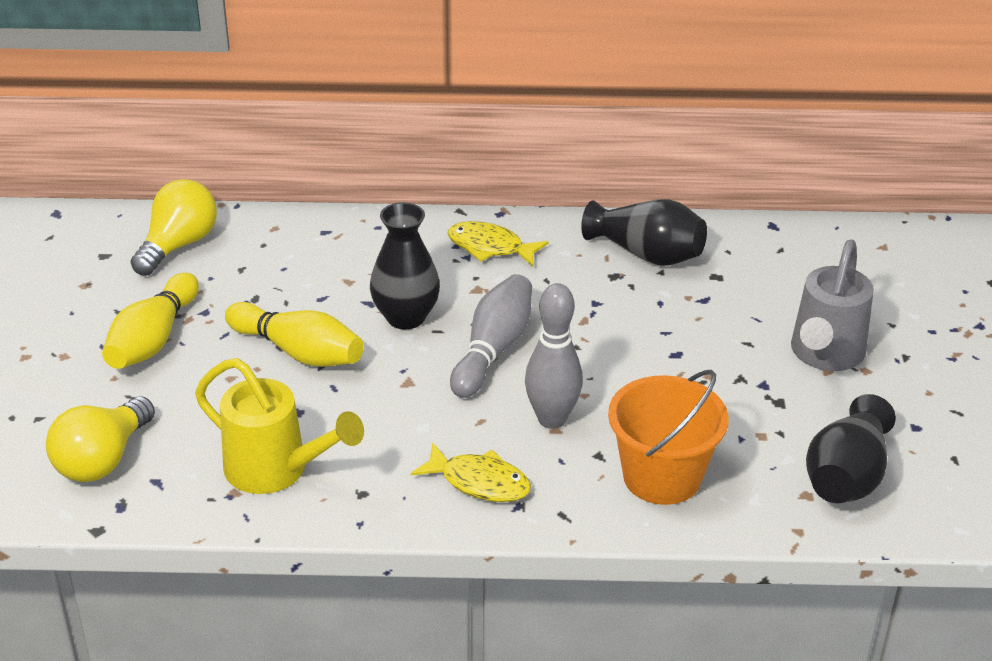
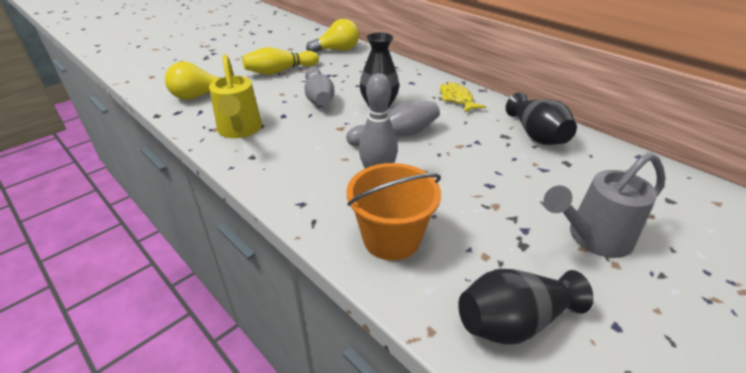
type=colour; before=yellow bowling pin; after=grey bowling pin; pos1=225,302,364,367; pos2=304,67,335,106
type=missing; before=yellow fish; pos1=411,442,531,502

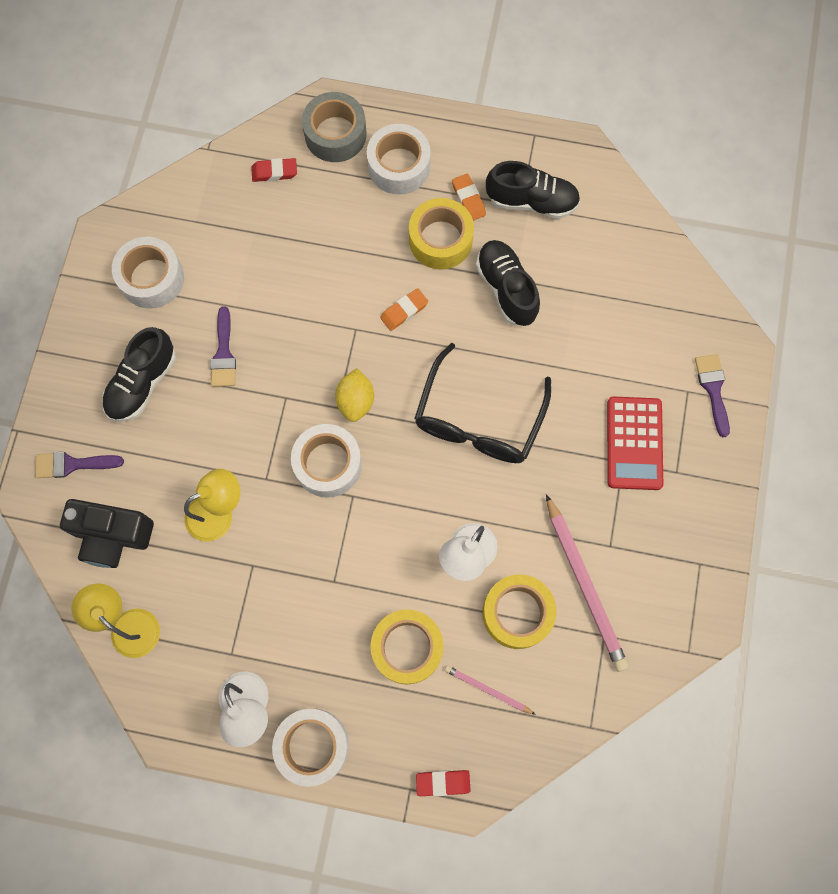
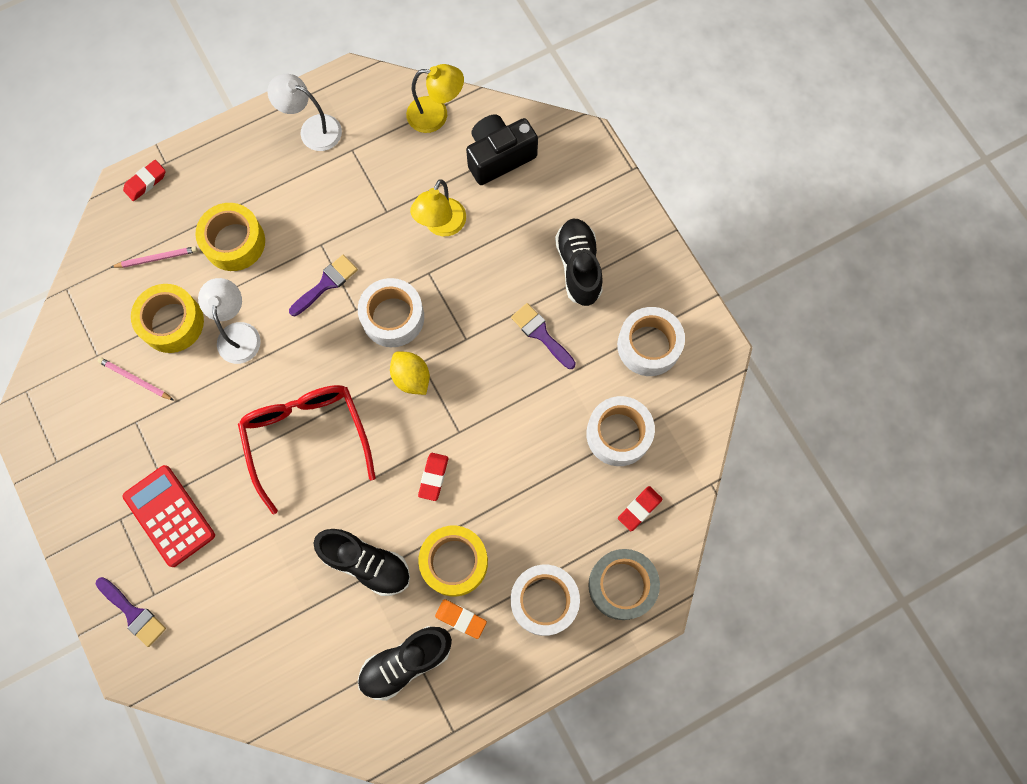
type=colour; before=orange eraser; after=red eraser; pos1=380,288,428,331; pos2=418,453,448,501
type=colour; before=black glasses; after=red glasses; pos1=414,343,551,463; pos2=238,385,375,515
type=relocated; before=purple brush; pos1=35,452,124,478; pos2=289,255,358,316
type=size; before=pink pencil; pos1=546,494,629,672; pos2=98,357,173,400; scale=0.52
type=relocated; before=white tape; pos1=272,709,349,787; pos2=586,396,655,466

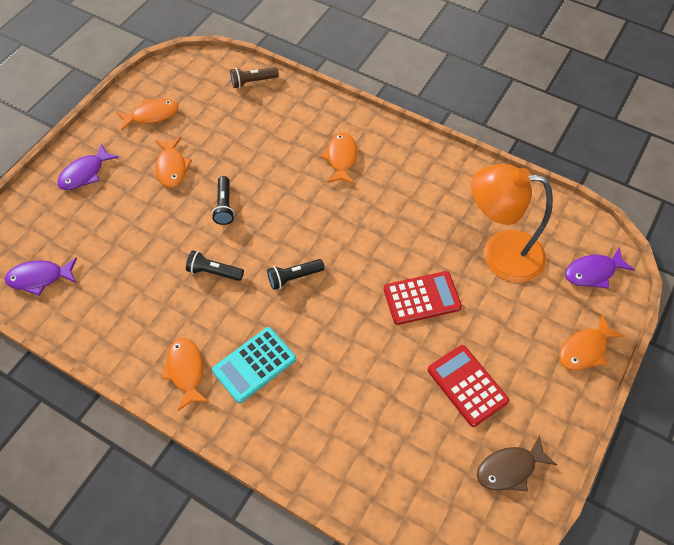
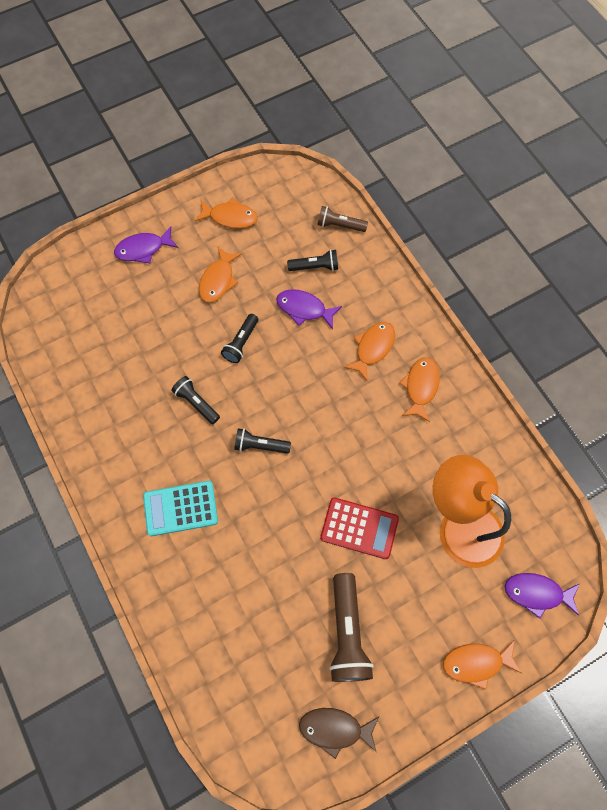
type=relocated; before=purple fish; pos1=5,257,77,296; pos2=276,289,342,329
type=relocated; before=orange fish; pos1=161,338,209,411; pos2=400,357,440,422
type=exchanged; before=red calculator; after=brown flashlight; pos1=428,345,509,427; pos2=329,573,374,682
type=appeared; after=black flashlight; pos2=287,249,338,271

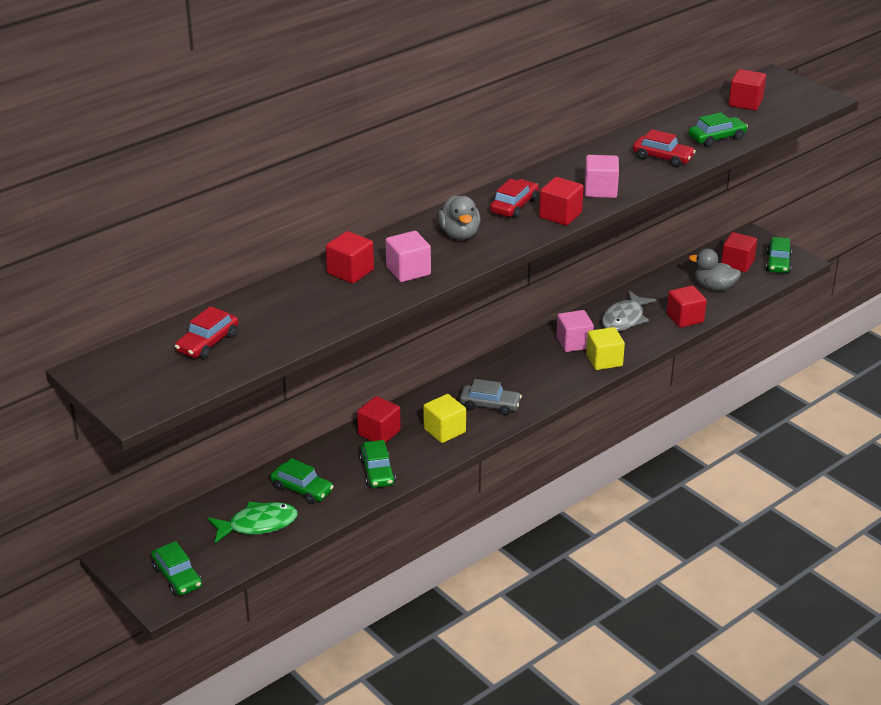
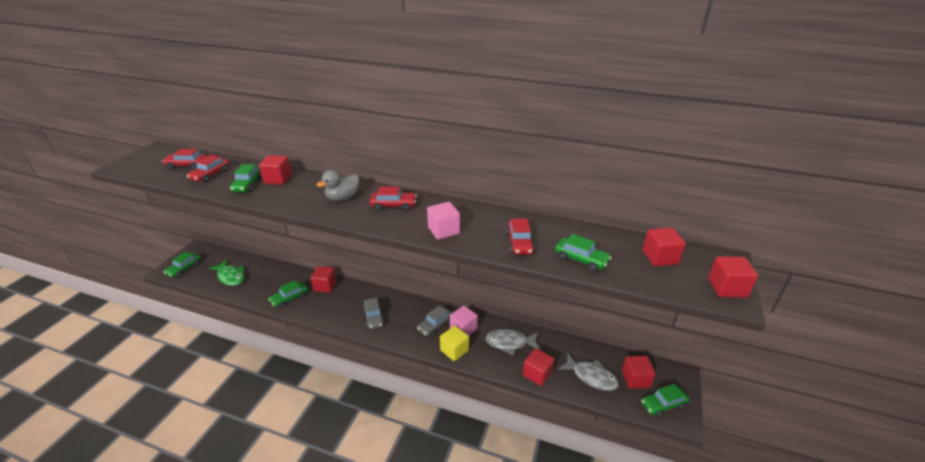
type=relocated; before=red cube; pos1=539,177,584,226; pos2=708,256,758,298
type=missing; before=pink cube; pos1=386,231,431,282
type=exchanged; before=grey duck; after=grey fish; pos1=689,249,741,291; pos2=558,353,619,391
type=missing; before=yellow cube; pos1=423,394,466,443
type=relocated; before=green car; pos1=270,458,334,504; pos2=230,164,262,192
type=appeared; after=red car; pos2=187,155,229,182
type=appeared; after=grey car; pos2=417,306,453,337

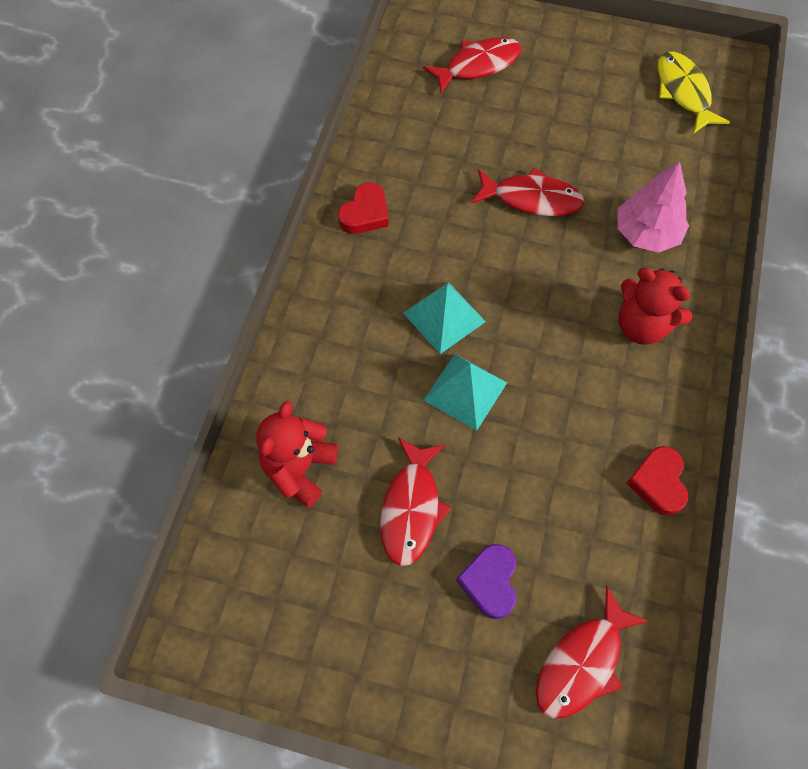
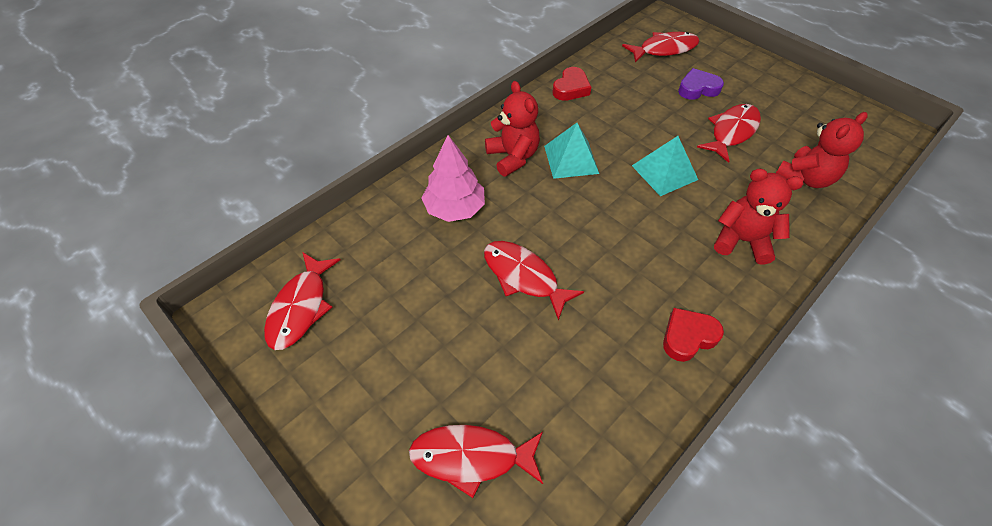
type=colour; before=yellow fish; after=red fish; pos1=658,52,730,133; pos2=264,252,340,350
type=relocated; before=turquoise pyramid; pos1=403,282,486,354; pos2=544,123,599,179
type=spun; before=purple heart; pos1=456,544,516,619; pos2=678,68,724,100; turn=-135
type=appeared; after=red teddy bear; pos2=714,169,803,265

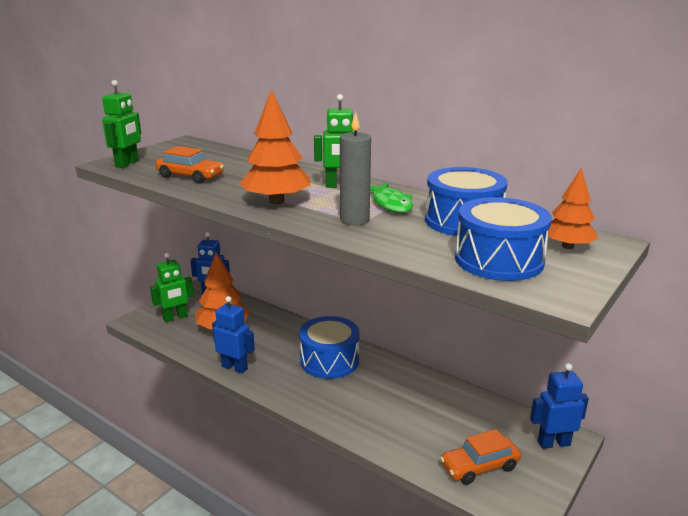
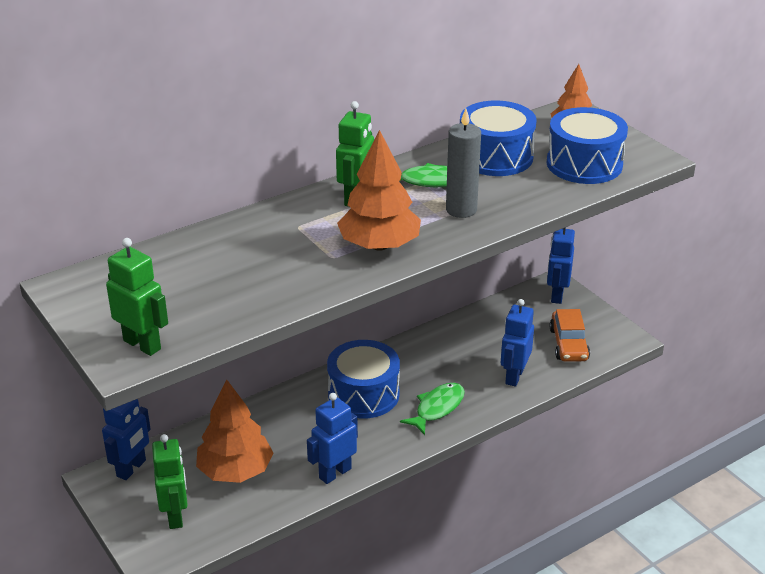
type=missing; before=orange car; pos1=156,146,224,183
type=appeared; after=blue robot; pos2=501,299,534,387
type=appeared; after=green fish; pos2=400,383,465,435

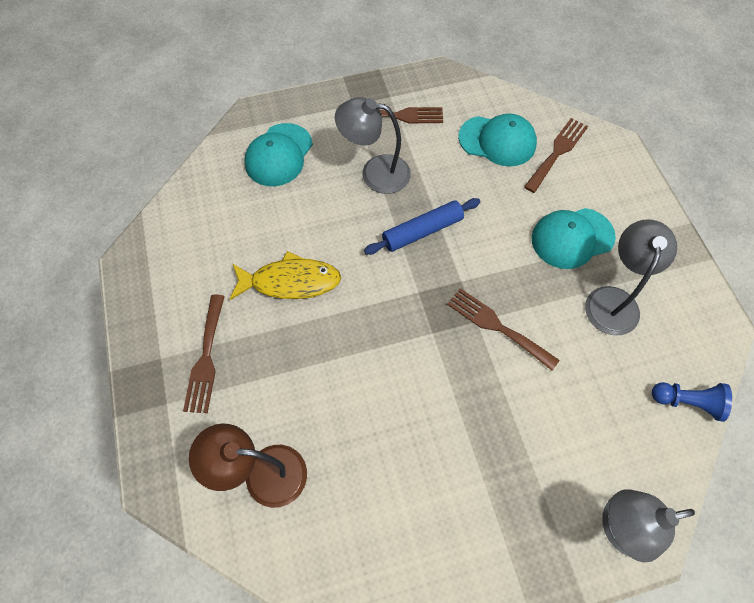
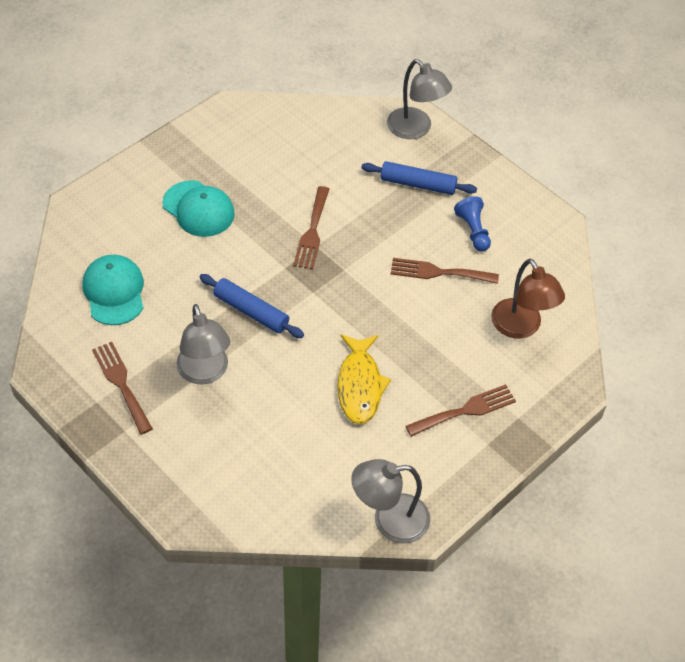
type=relocated; before=brown fork; pos1=524,118,588,193; pos2=391,258,499,284
type=missing; before=turquoise cap; pos1=244,123,313,186
type=relocated; before=grey lamp; pos1=585,219,677,336; pos2=351,459,430,544
type=spun; before=yellow fish; pos1=230,251,341,300; pos2=338,334,391,424; turn=-150
type=relocated; before=blue pawn; pos1=652,382,732,422; pos2=454,196,491,251
type=appeared; after=blue rolling pin; pos2=361,161,477,195

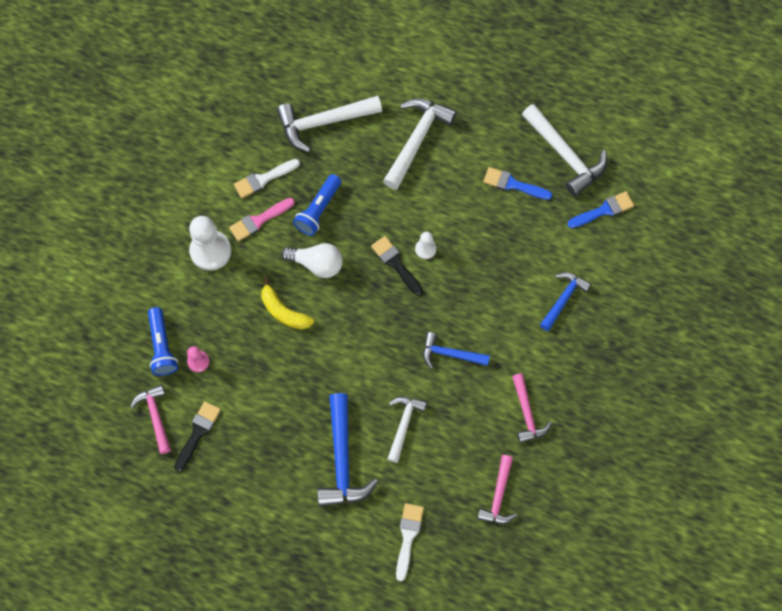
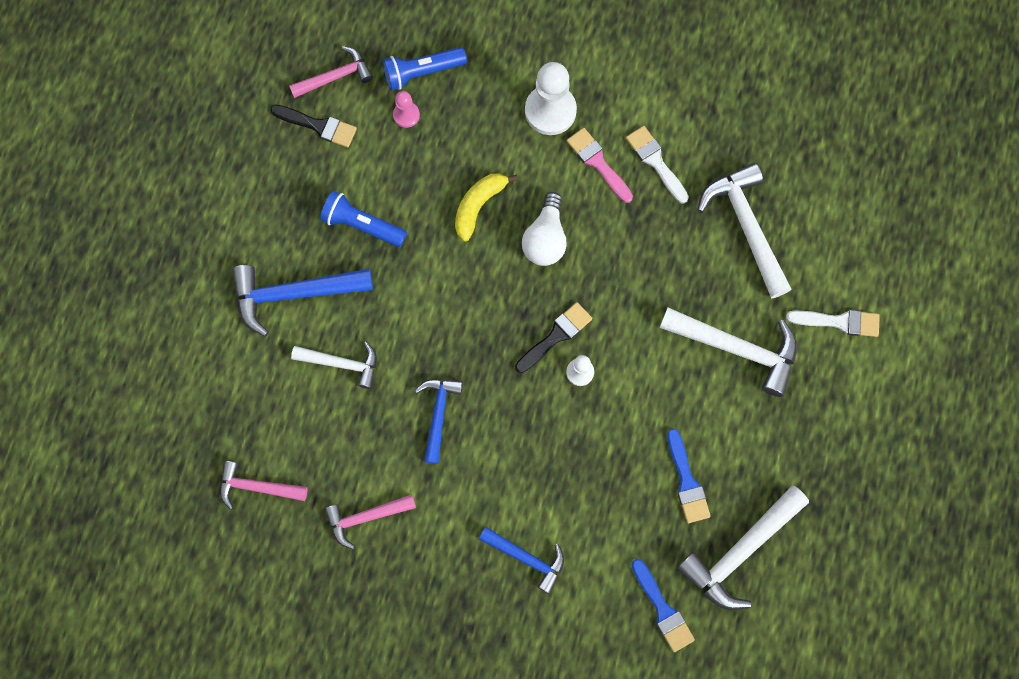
type=spun; before=blue brush; pos1=483,167,552,200; pos2=667,428,711,523; turn=150
type=relocated; before=blue flashlight; pos1=293,174,341,236; pos2=320,191,407,247
type=relocated; before=white brush; pos1=396,503,424,581; pos2=786,310,880,337

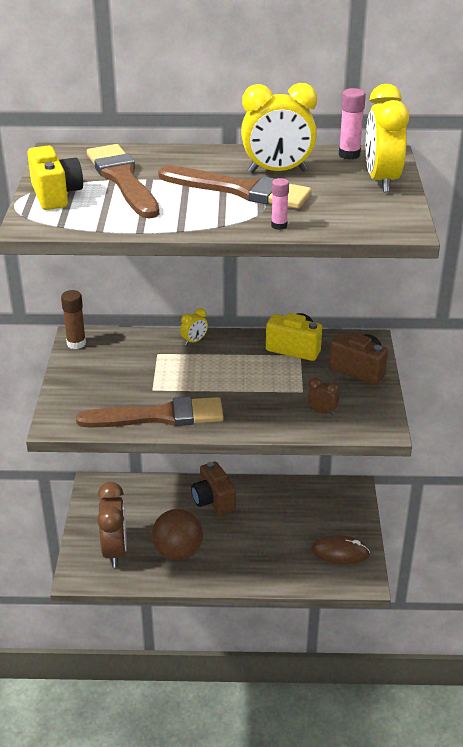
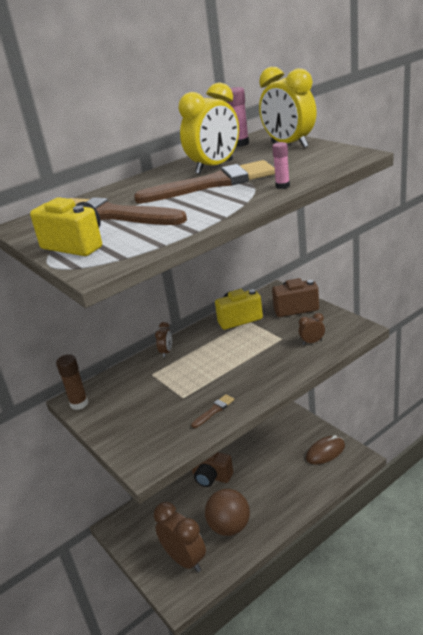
type=colour; before=yellow clock; after=brown clock; pos1=180,308,208,345; pos2=155,322,172,357
type=size; before=brown brush; pos1=76,397,224,427; pos2=191,394,234,428; scale=0.41

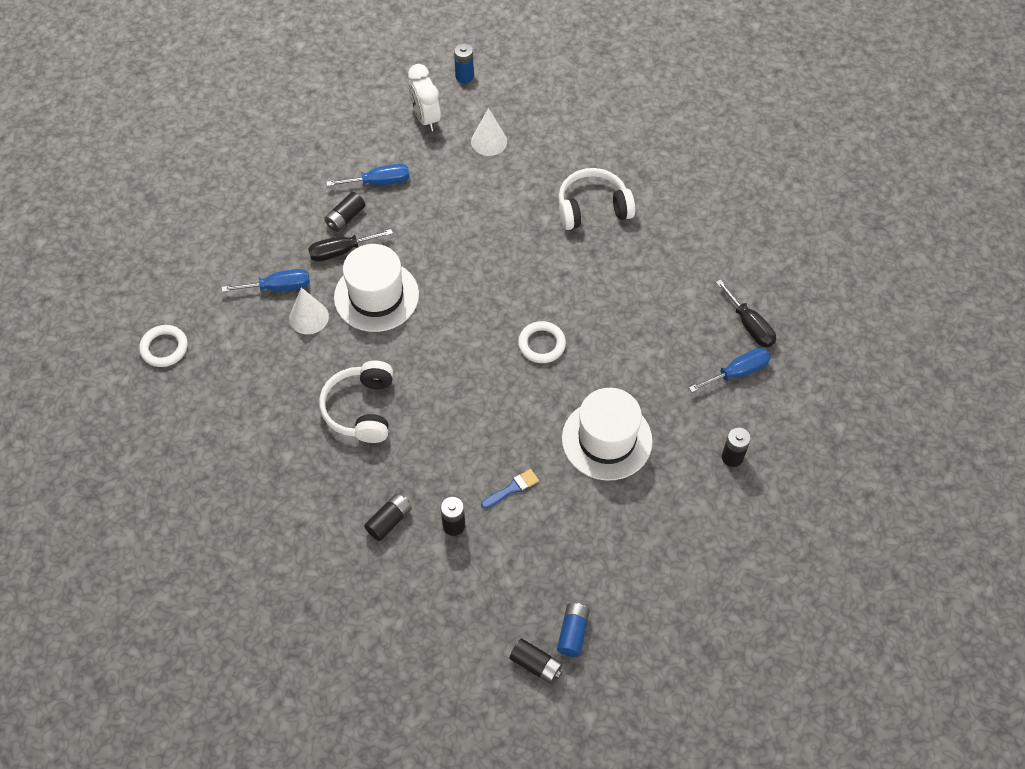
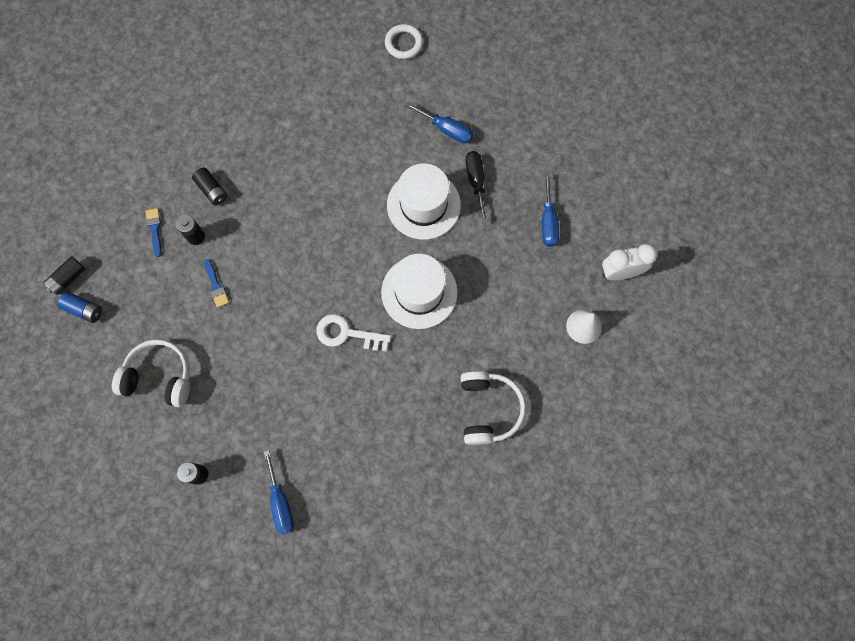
type=missing; before=blue battery; pos1=454,43,474,83
type=missing; before=black battery; pos1=324,192,365,232
type=spun; before=blue screwdriver; pos1=222,269,310,292; pos2=406,102,473,144; turn=-60
type=missing; before=black screwdriver; pos1=716,279,776,348
type=missing; before=white cone; pos1=289,287,329,334
type=exchanged; before=white ring; after=white key; pos1=518,321,566,363; pos2=316,314,391,352
type=relocated; before=white headphones; pos1=319,361,393,443; pos2=112,339,190,407
type=relocated; before=white hat; pos1=562,388,653,481; pos2=381,254,458,329
type=appeared; after=blue brush; pos2=145,208,162,257

